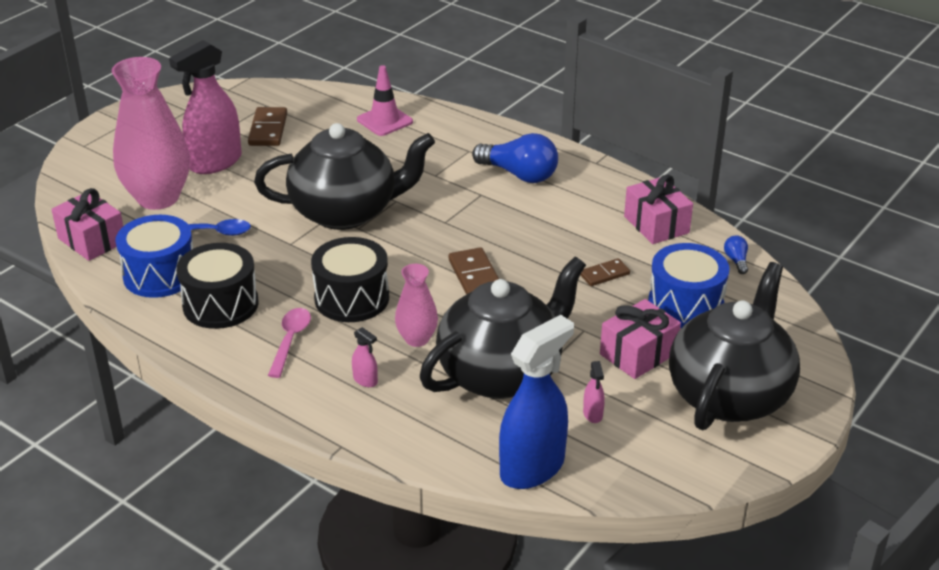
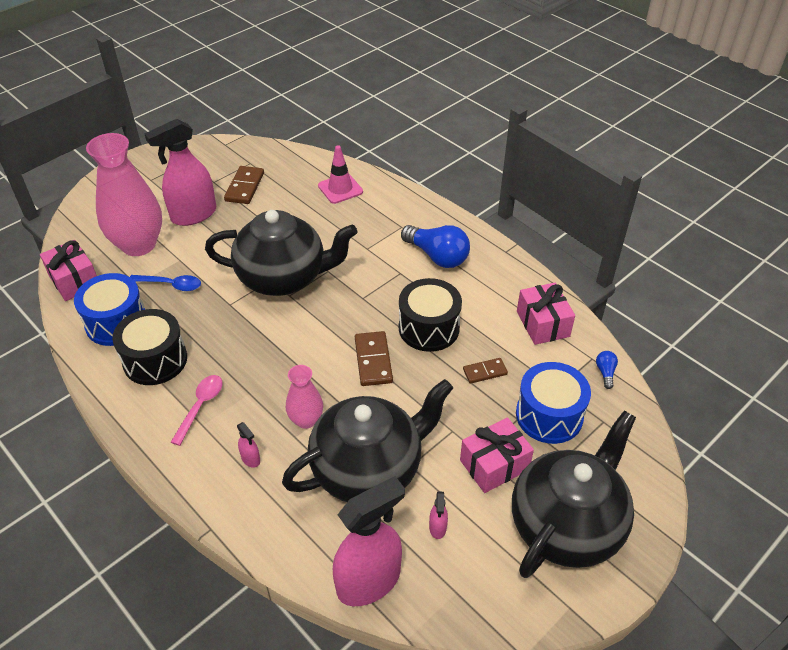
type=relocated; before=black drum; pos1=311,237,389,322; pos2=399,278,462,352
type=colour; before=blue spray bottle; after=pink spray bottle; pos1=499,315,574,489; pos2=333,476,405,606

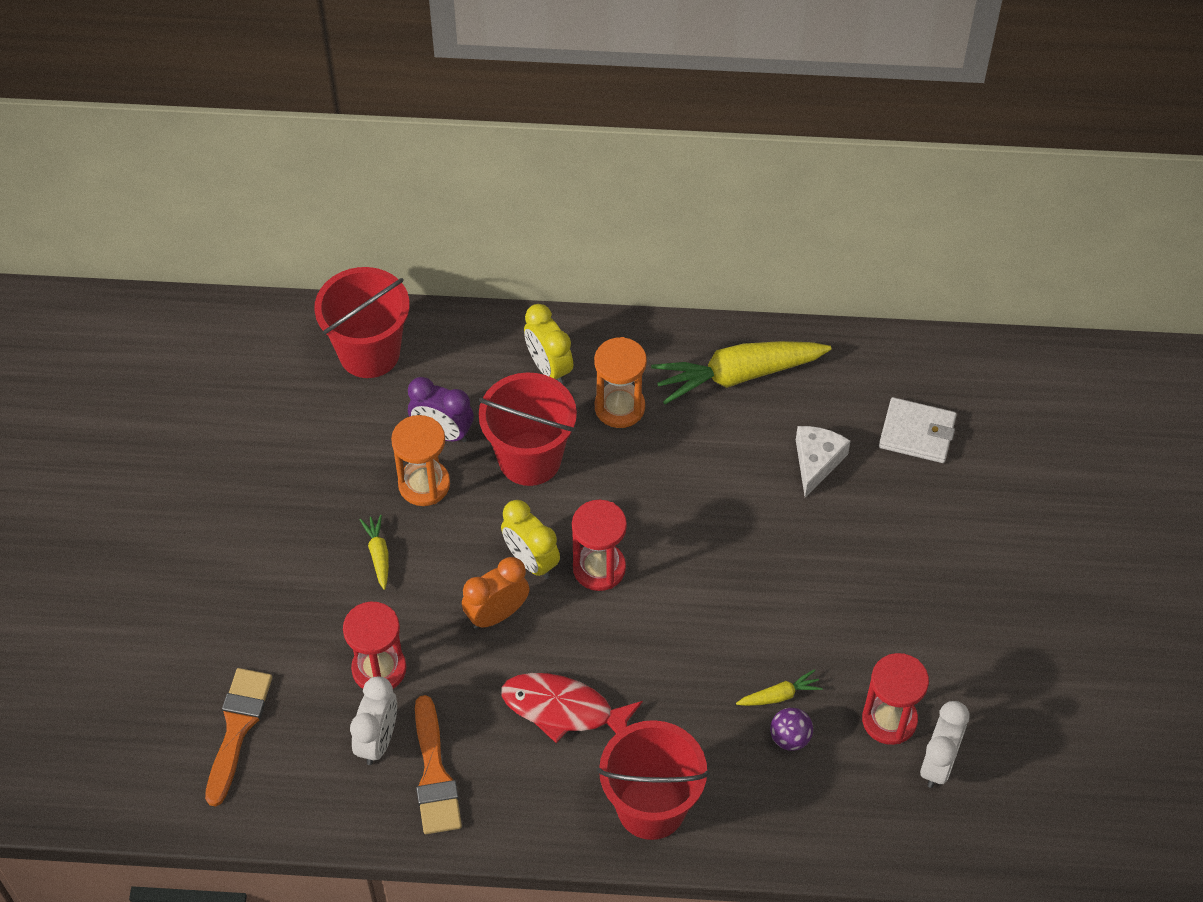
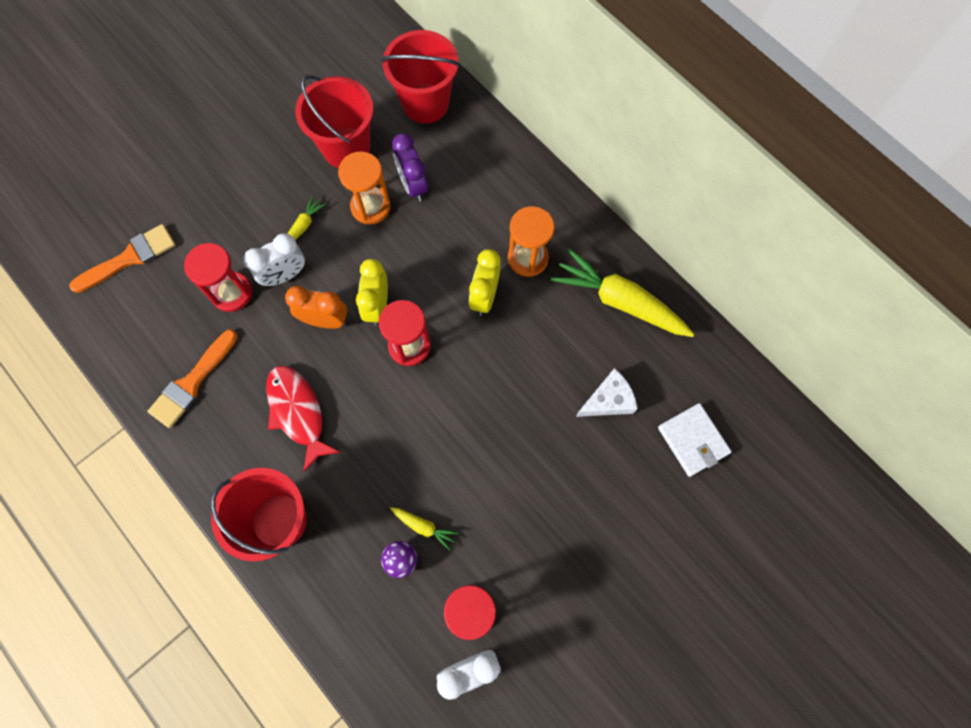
type=relocated; before=yellow clock; pos1=524,304,573,384; pos2=469,249,501,316
type=relocated; before=red bucket; pos1=479,372,577,486; pos2=295,75,374,168
type=relocated; before=white clock; pos1=350,676,397,765; pos2=243,233,305,286

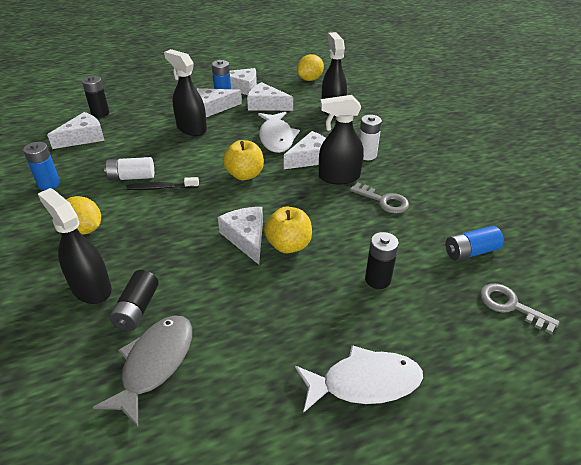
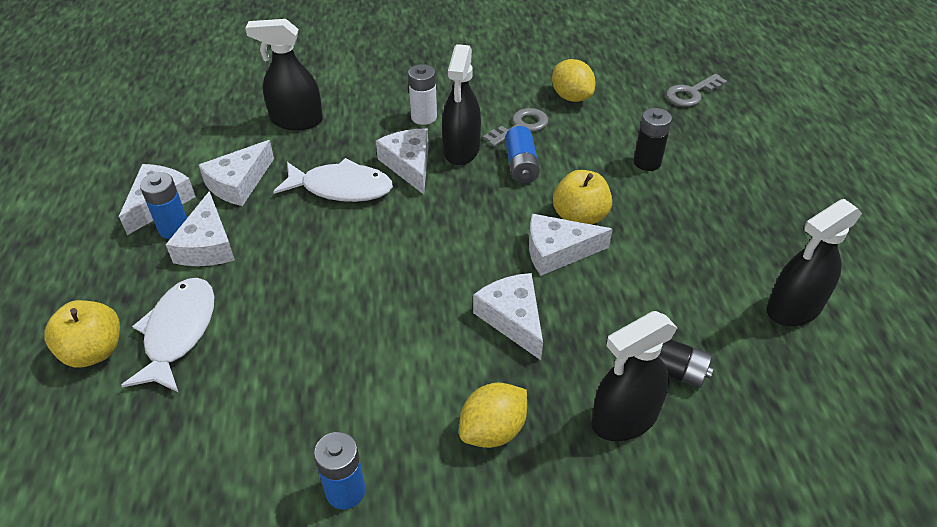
type=relocated; before=black spray bottle; pos1=164,49,207,136; pos2=767,199,862,326
type=relocated; before=yellow lemon; pos1=297,54,324,81; pos2=552,59,596,102
type=missing; before=black battery; pos1=82,76,109,118
type=relocated; before=white cheese; pos1=47,112,105,149; pos2=473,273,543,360
type=relocated; before=yellow apple; pos1=223,140,264,180; pos2=44,300,120,368
type=missing; before=white battery; pos1=104,157,154,181
type=missing; before=black toothbrush; pos1=126,177,199,190
type=relocated; before=blue battery; pos1=445,226,504,261; pos2=505,126,540,184
type=missing; before=grey fish; pos1=93,315,192,427
type=relocated; before=white fish; pos1=295,345,423,413; pos2=121,278,215,393

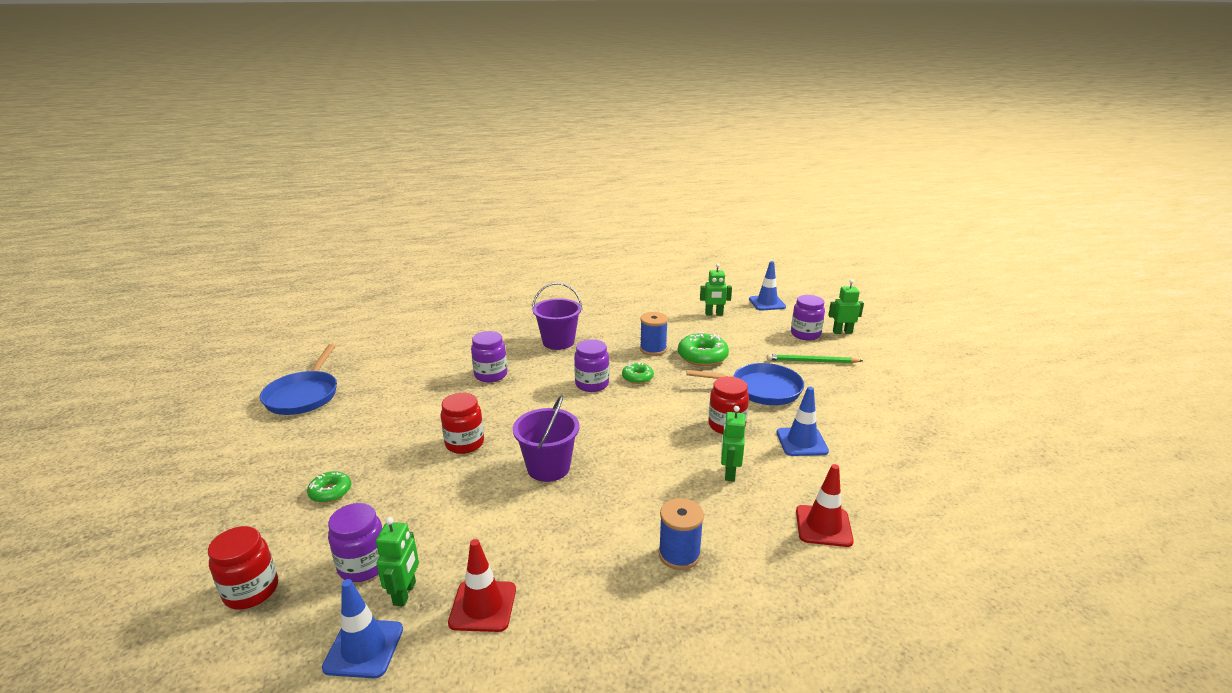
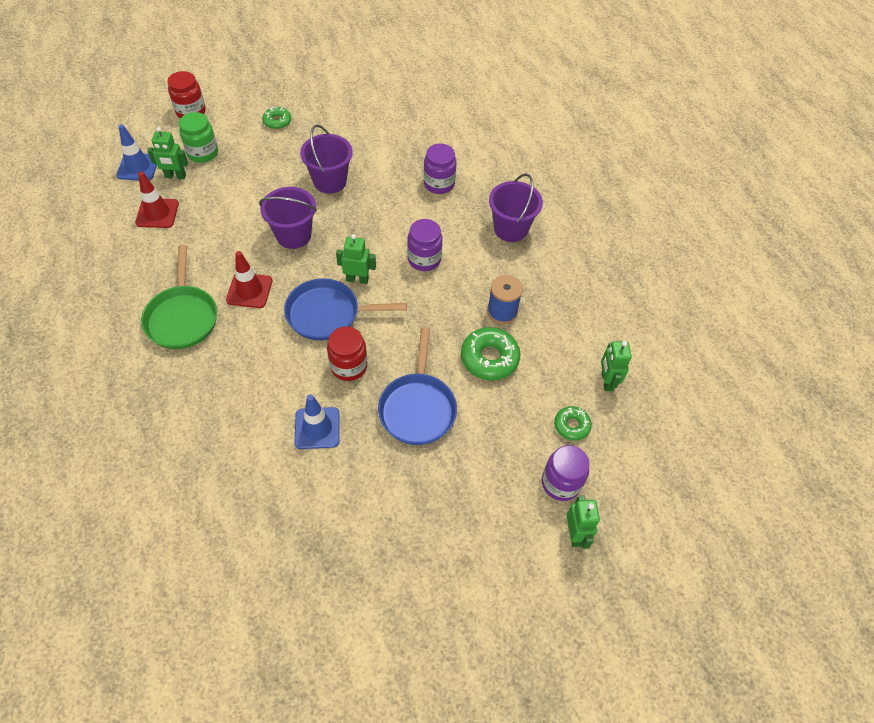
type=missing; before=blue traffic cone; pos1=749,261,786,311
type=relocated; before=blue pan; pos1=260,344,337,415; pos2=284,278,407,341
type=missing; before=green pencil; pos1=767,354,863,363
type=relocated; before=green donut; pos1=622,362,654,384; pos2=554,406,592,441
type=exchanged; before=red jar; after=purple bucket; pos1=440,393,484,454; pos2=300,125,353,194
type=relocated; before=green robot; pos1=721,406,745,481; pos2=336,234,376,284
type=relocated; before=red traffic cone; pos1=796,464,854,547; pos2=226,251,272,308
type=exchanged; before=blue spool; after=green pan; pos1=659,498,704,570; pos2=141,245,217,349
type=colour; before=purple jar; after=green jar; pos1=328,503,382,582; pos2=179,112,218,163

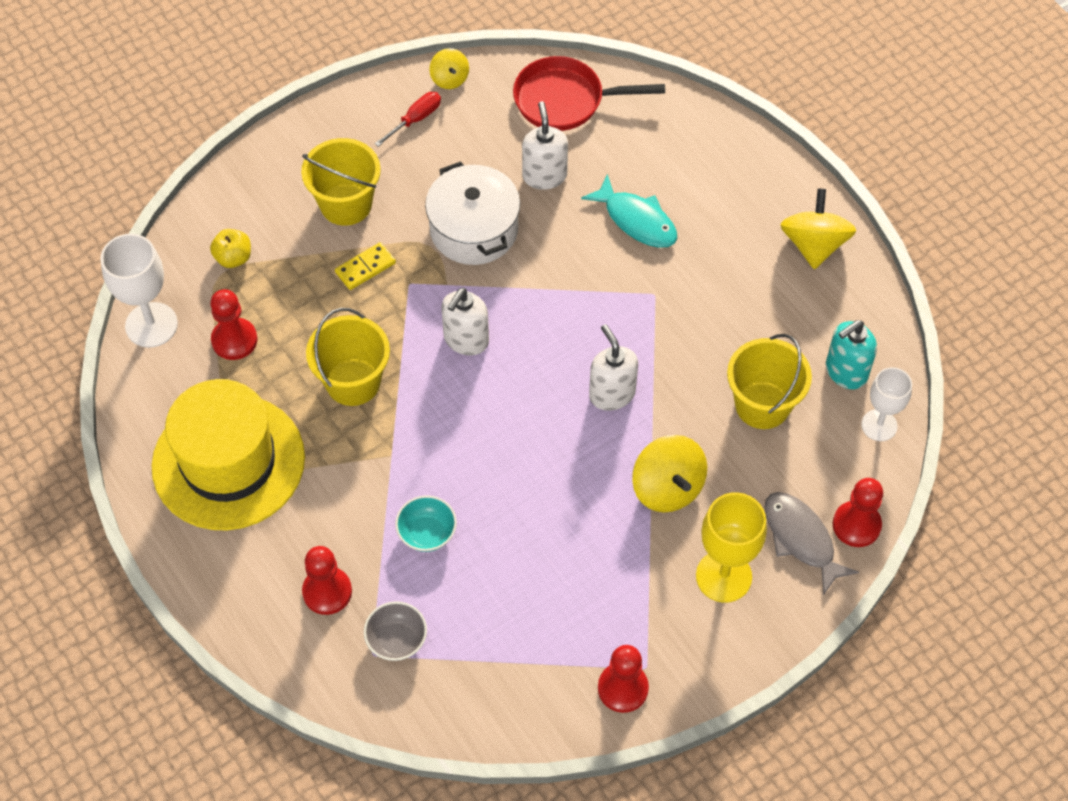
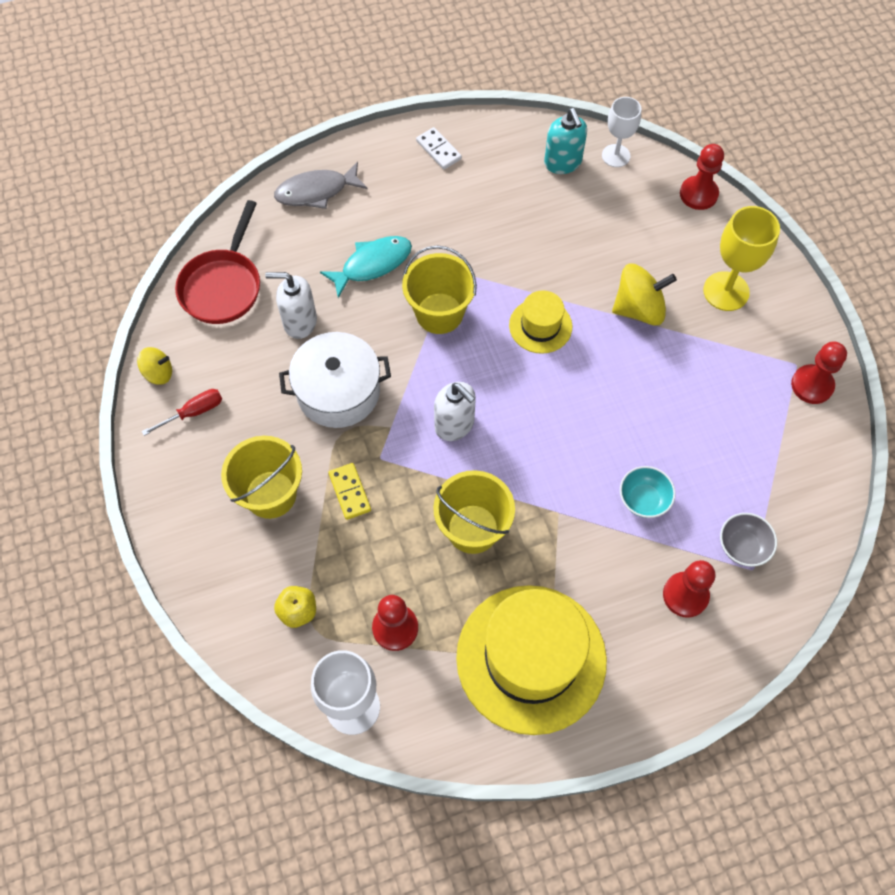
type=spun; before=red screwdriver; pos1=374,92,441,147; pos2=142,389,222,436; turn=90
type=exchanged; before=yellow spinning top; after=white domino; pos1=780,189,856,269; pos2=416,127,462,169
type=exchanged; before=white soap dispenser; after=yellow hat; pos1=589,324,638,411; pos2=509,290,572,354
type=relocated; before=yellow bucket; pos1=727,334,812,429; pos2=402,245,477,334
type=relocated; before=grey fish; pos1=764,492,859,595; pos2=274,162,367,209

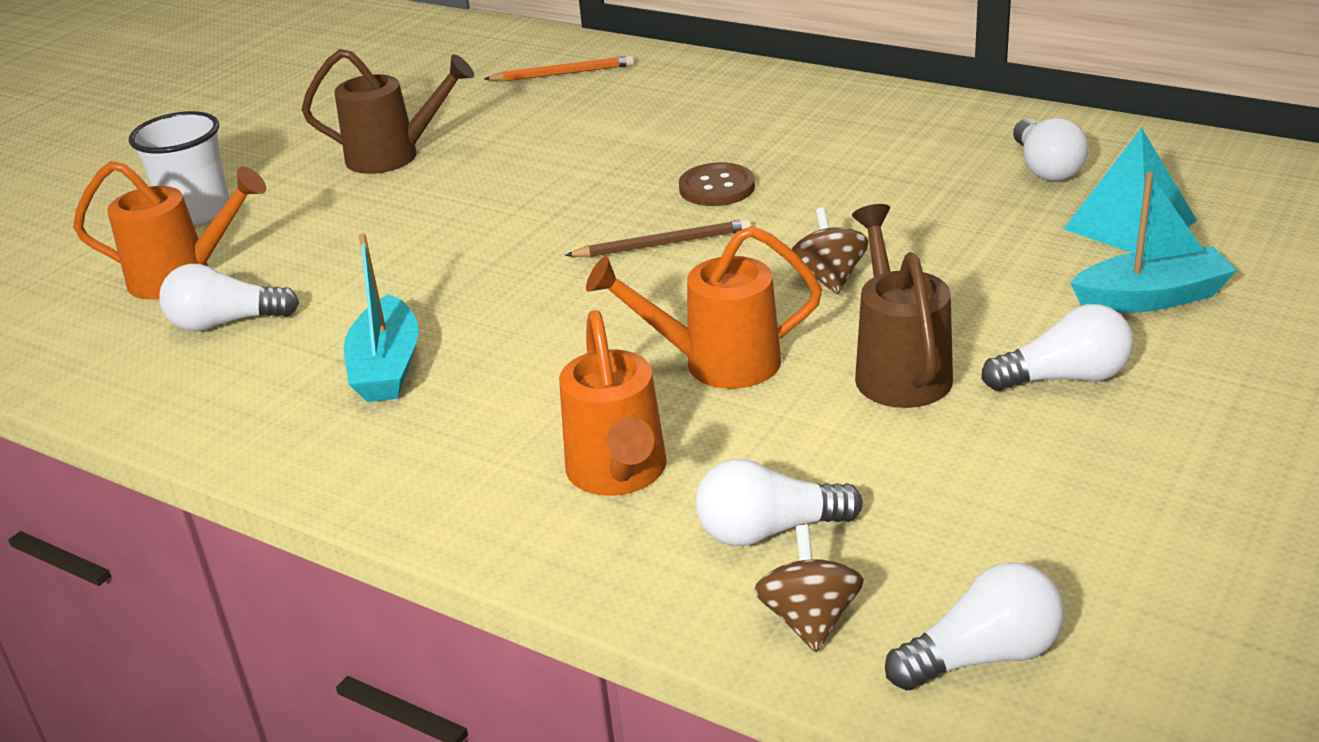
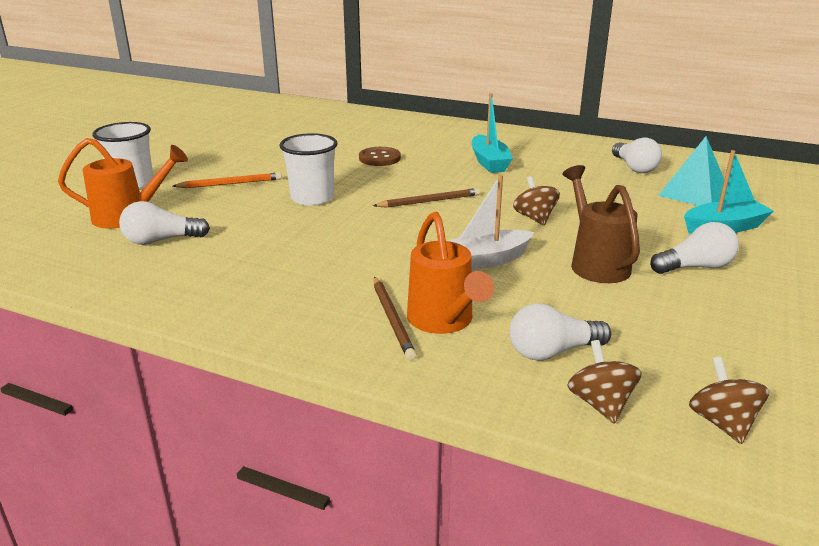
type=missing; before=brown watering can; pos1=302,49,474,174
type=relocated; before=orange pencil; pos1=484,56,634,82; pos2=173,172,282,188
type=relocated; before=brown button; pos1=679,162,755,206; pos2=359,147,401,166
type=exchanged; before=orange watering can; after=white boat; pos1=586,226,822,389; pos2=449,175,534,270
type=relocated; before=turquoise boat; pos1=344,233,419,402; pos2=471,93,513,173
type=exchanged; before=white light bulb; after=brown spinning top; pos1=885,562,1064,691; pos2=689,357,769,444
type=appeared; after=white cup; pos2=280,133,338,206
type=appeared; after=brown pencil; pos2=374,277,417,360

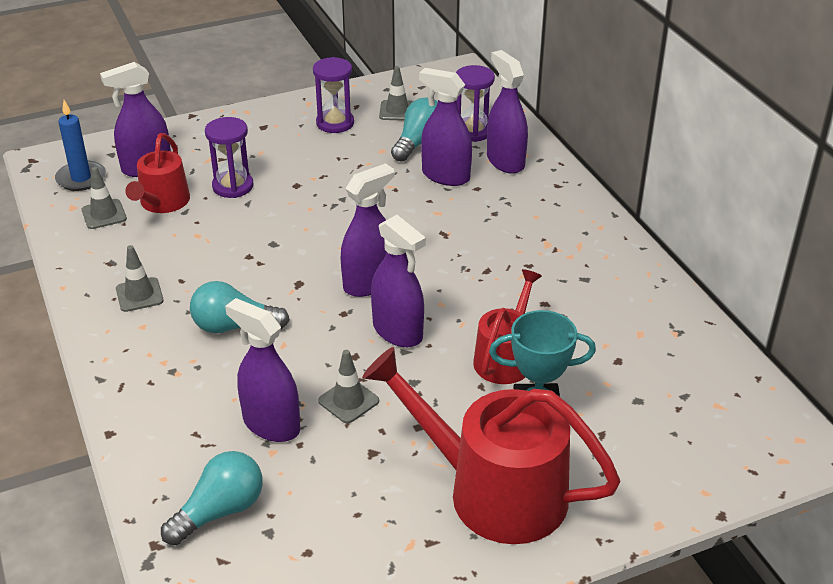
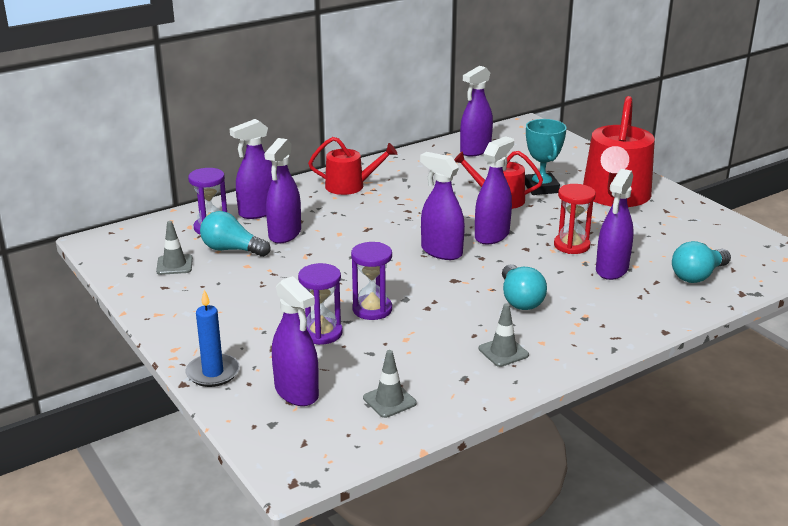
type=relocated; before=purple hourglass; pos1=313,57,354,133; pos2=351,242,392,320
type=relocated; before=blue candle; pos1=55,100,106,191; pos2=186,290,240,387
type=relocated; before=red watering can; pos1=125,133,190,213; pos2=308,137,397,195
type=exchanged; before=grey traffic cone; after=red hourglass; pos1=318,350,379,423; pos2=554,184,596,254
type=spun; before=turquoise light bulb; pos1=161,451,263,545; pos2=672,241,731,283; turn=-75
type=appeared; after=purple spray bottle; pos2=460,66,493,156

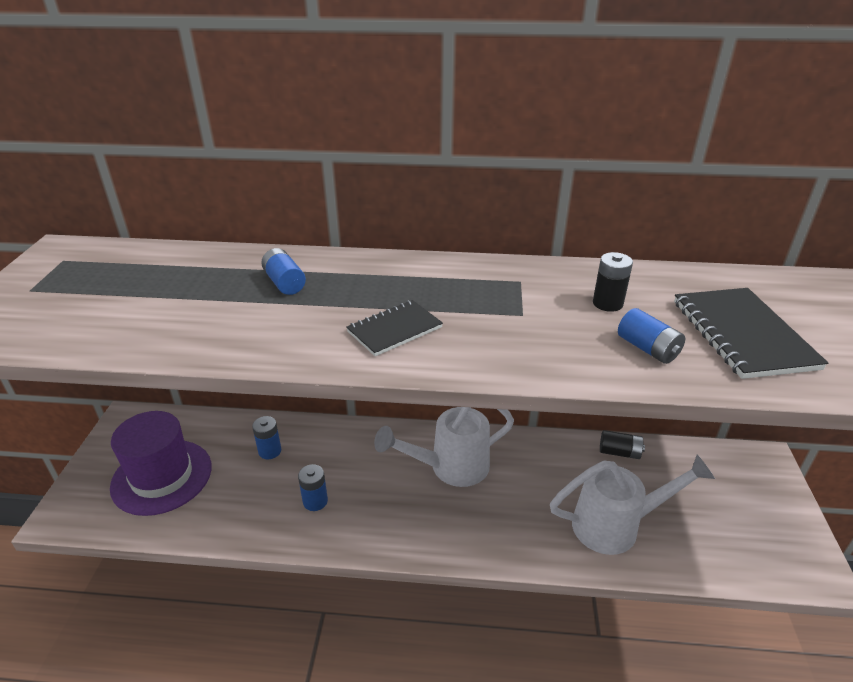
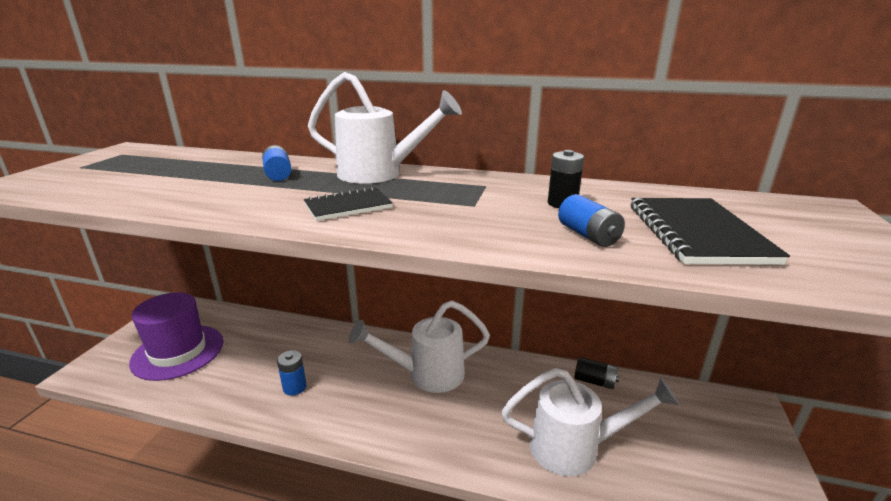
type=missing; before=blue battery; pos1=252,416,281,459
type=appeared; after=white watering can; pos2=308,72,462,184

